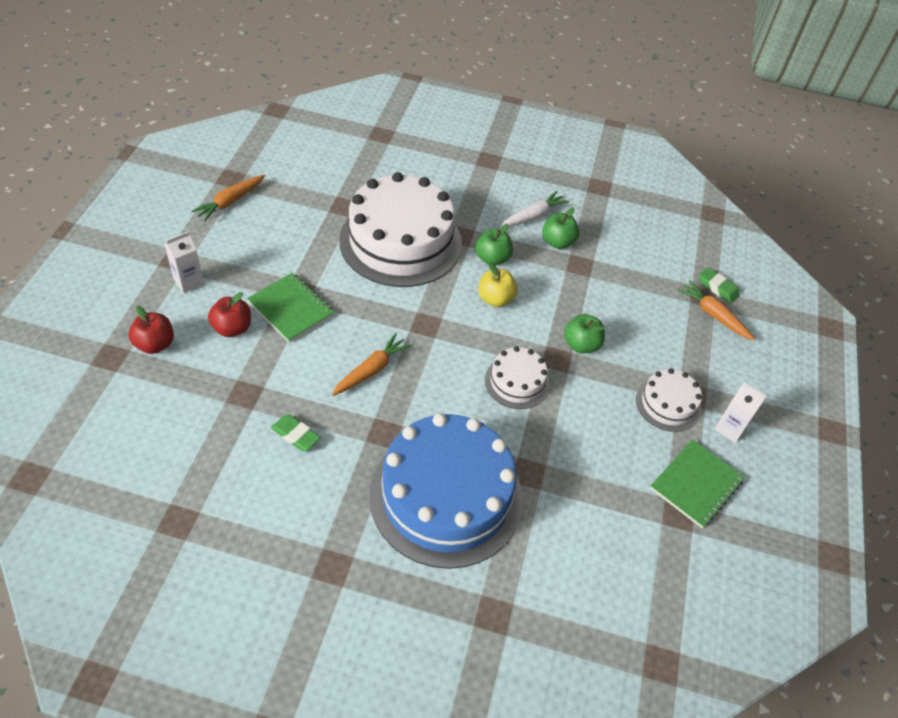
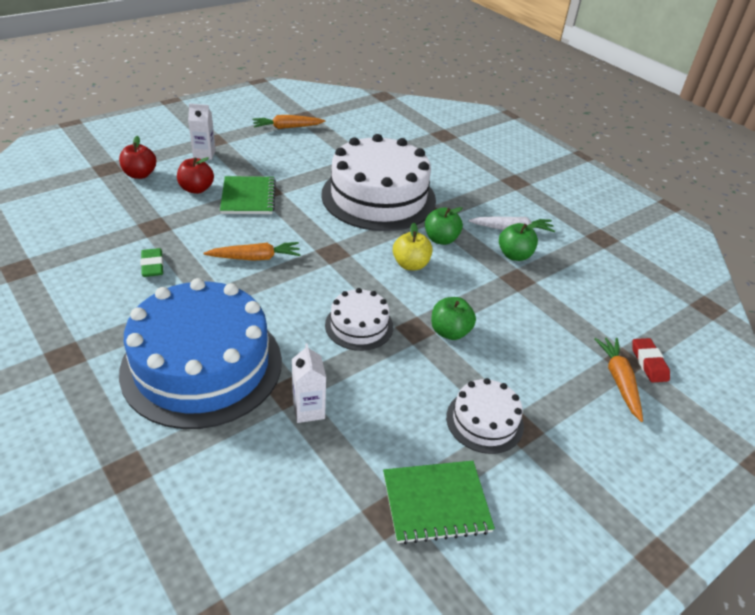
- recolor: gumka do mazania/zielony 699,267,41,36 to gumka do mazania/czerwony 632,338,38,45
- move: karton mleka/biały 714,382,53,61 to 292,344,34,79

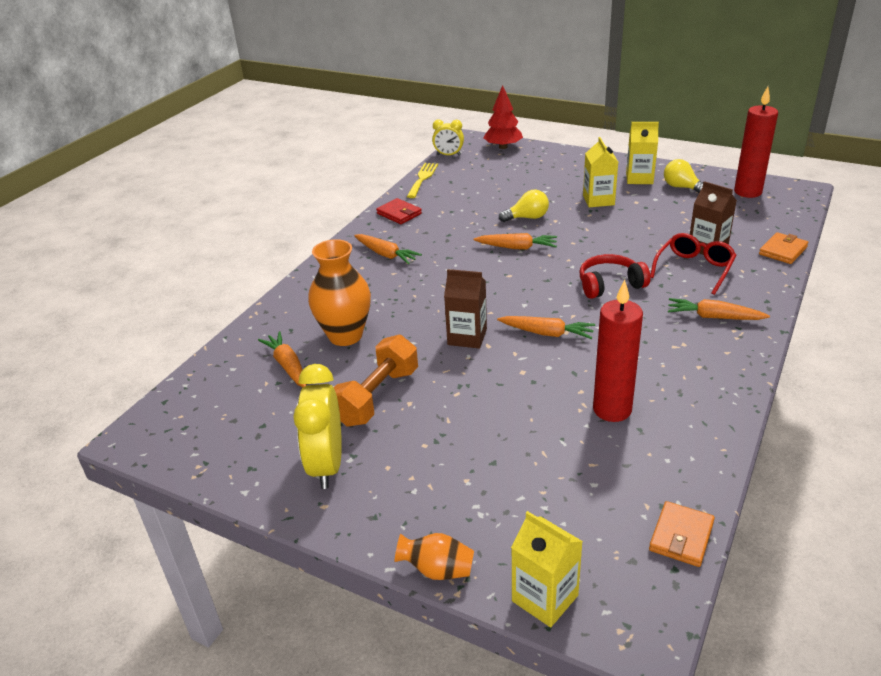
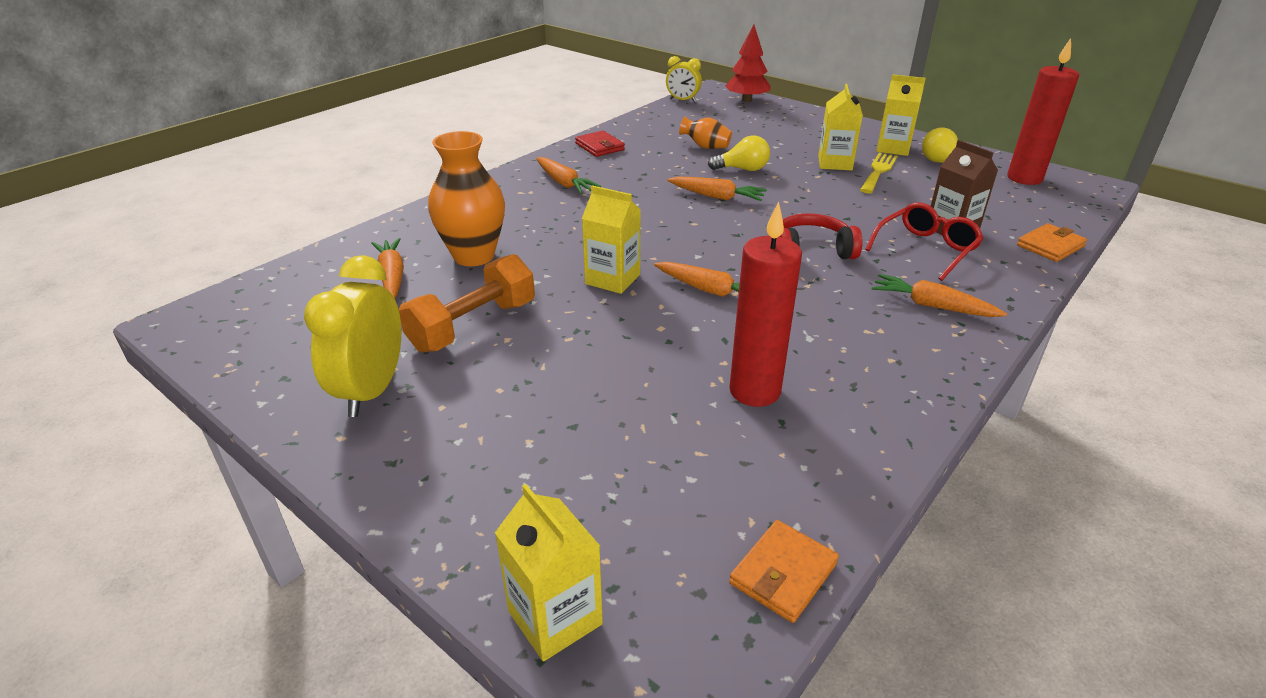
- move: wazon/pomarańczowy 395,533,79,47 to 679,116,53,33
- move: widelec/żółty 407,163,31,35 to 860,153,38,40
- recolor: karton mleka/brązowy 444,269,43,80 to karton mleka/żółty 582,185,59,109

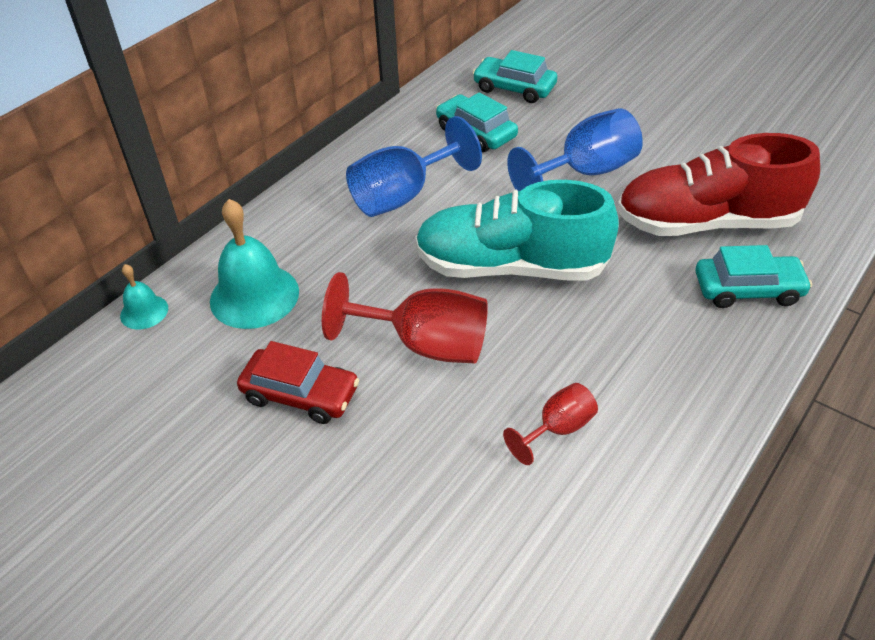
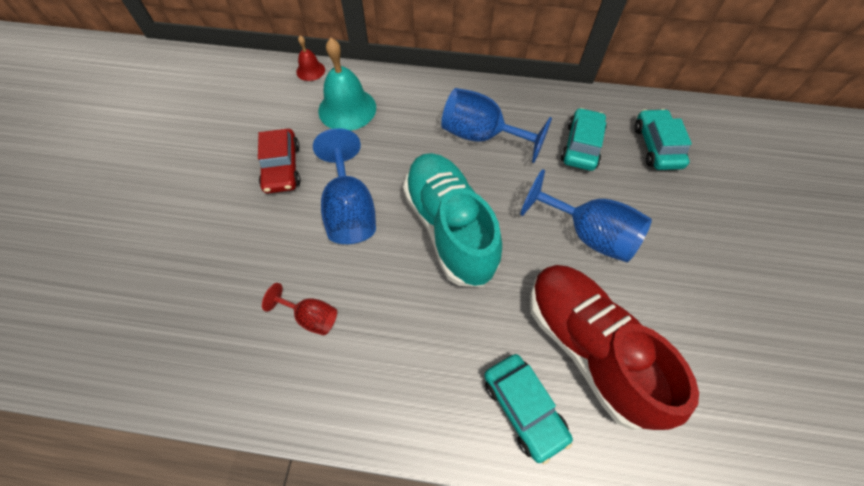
- recolor: dzwonek/turkusowy 120,264,48,66 to dzwonek/czerwony 296,35,29,46
- recolor: kielich/czerwony 322,272,166,91 to kielich/niebieski 313,128,63,116

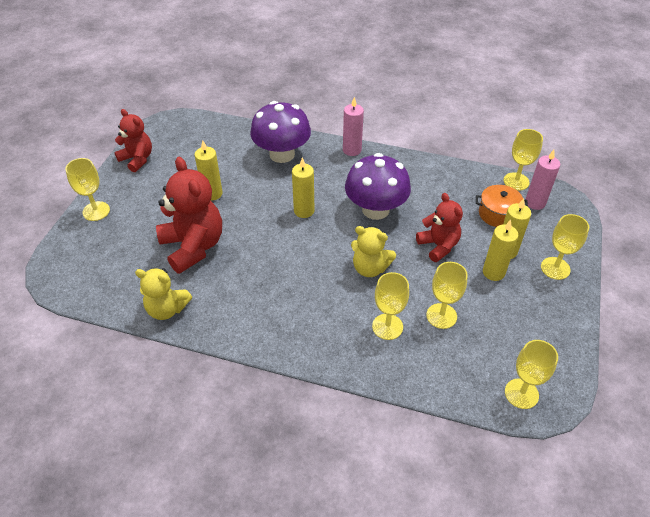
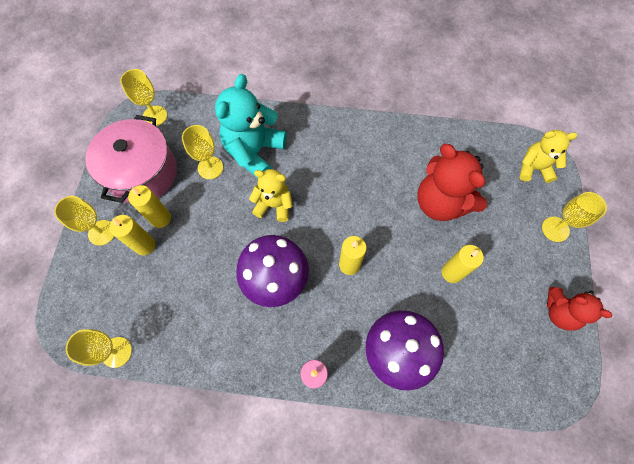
- move: miś/żółty 135,268,57,52 to 519,130,58,53
- replace: kielich/żółty 372,272,37,68 to miś/turkusowy 215,74,72,104
- delete: miś/czerwony 416,193,47,69
- delete: garnek/pomarańczowy 476,185,52,42
- delete: świeca/różowy 525,150,35,60
- insert: garnek/różowy 85,115,92,88

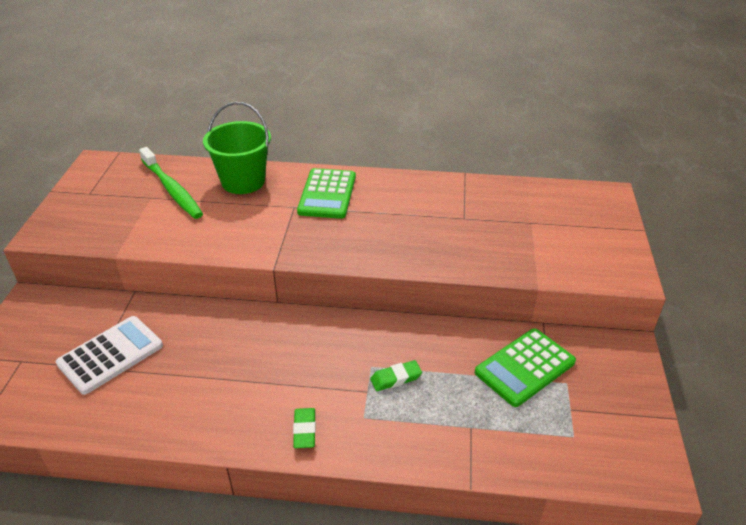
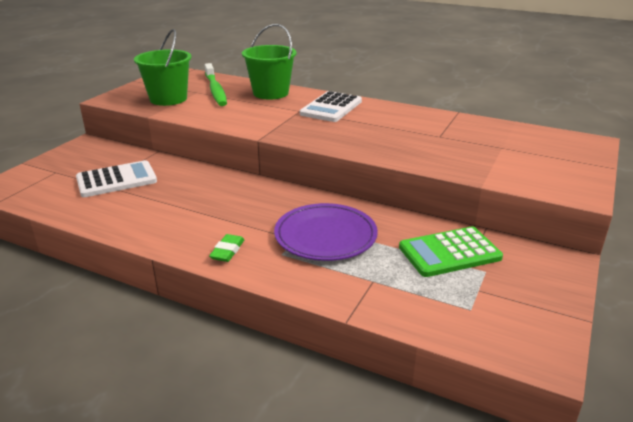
- recolor: kalkulator/zielony 297,168,59,51 to kalkulator/biały 300,91,62,31
- replace: gumka do mazania/zielony 370,360,52,31 to talerz/fioletowy 274,203,104,58
- insert: wiadro/zielony 134,29,58,77

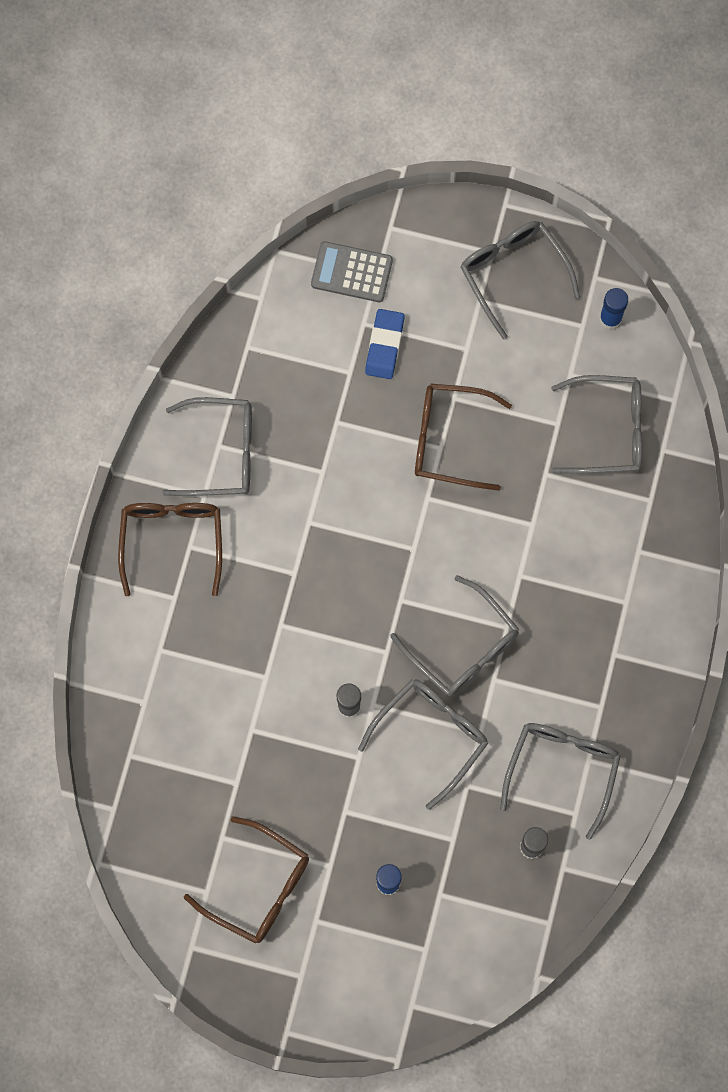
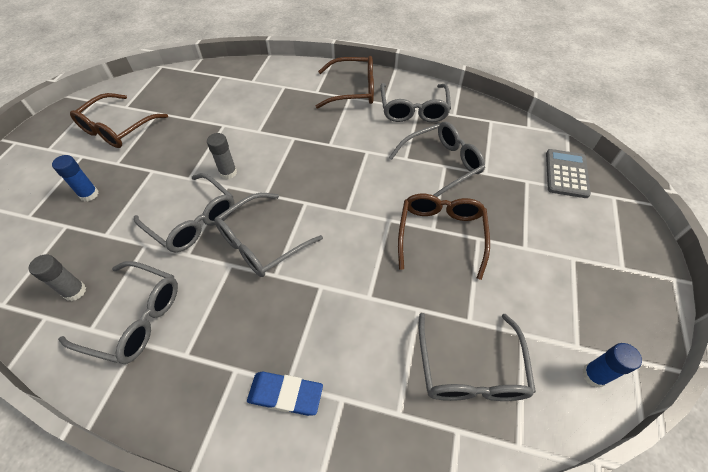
- move: gumka do mazania/niebieski 365,309,40,70 to 247,372,76,44
- move: okulary/szary 461,221,119,119 to 389,121,96,76

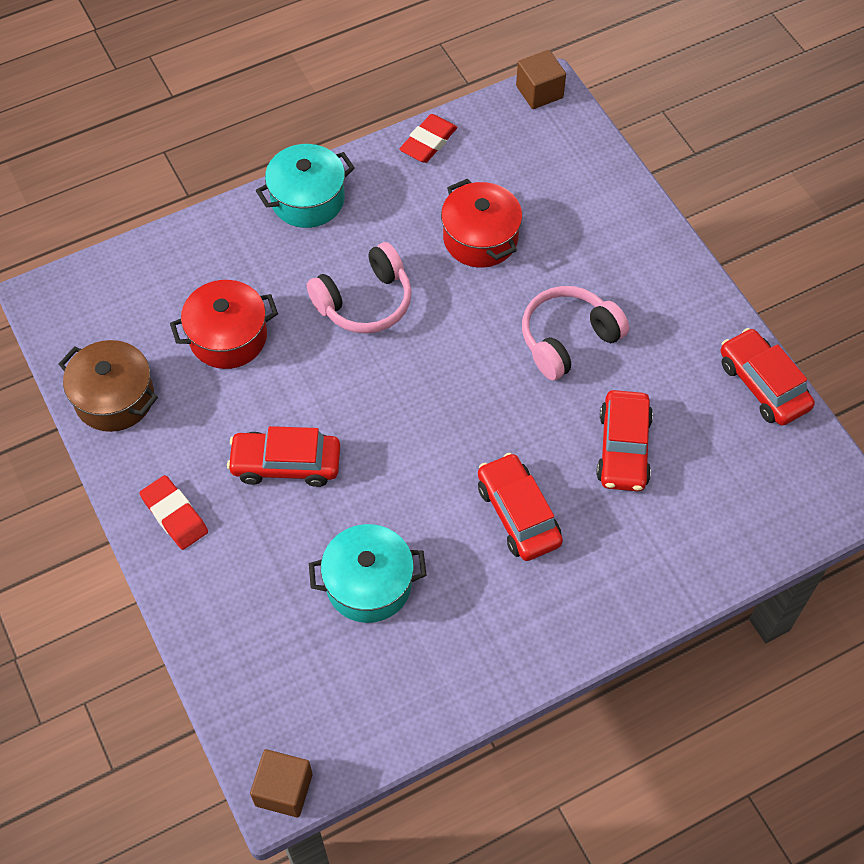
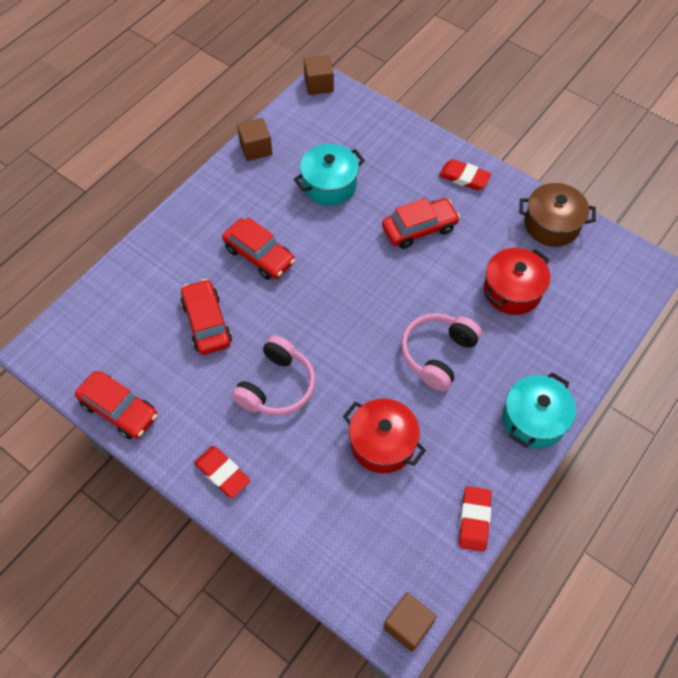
- insert: gumka do mazania/czerwony 194,446,56,52
- insert: sześcian/brązowy 237,118,35,43

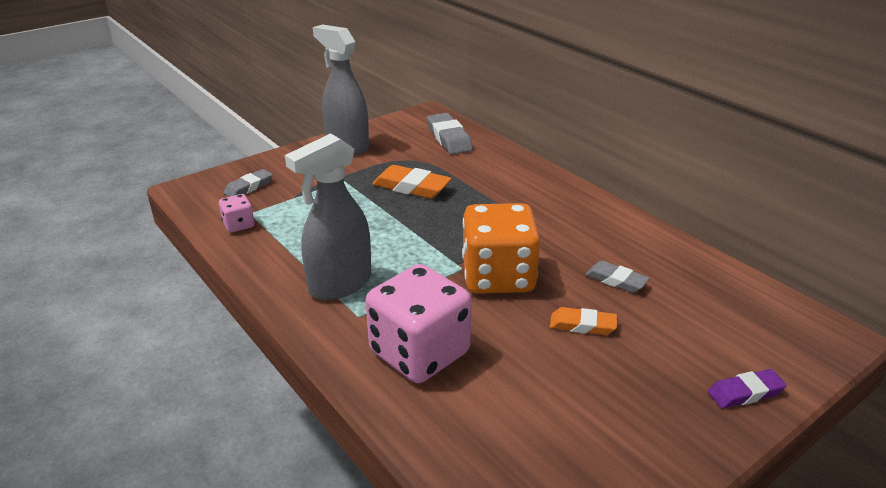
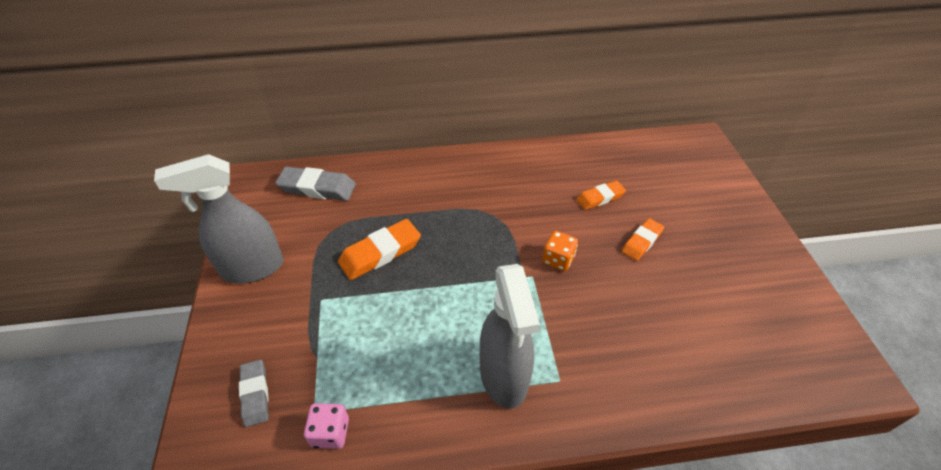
- delete: kostka do gry/różowy 366,264,106,119
- resize: kostka do gry/pomarańczowy 462,203,78,91 = 542,231,36,40 x0.45
- recolor: gumka do mazania/szary 585,261,65,32 to gumka do mazania/pomarańczowy 577,181,49,29
- delete: gumka do mazania/fioletowy 708,369,79,40

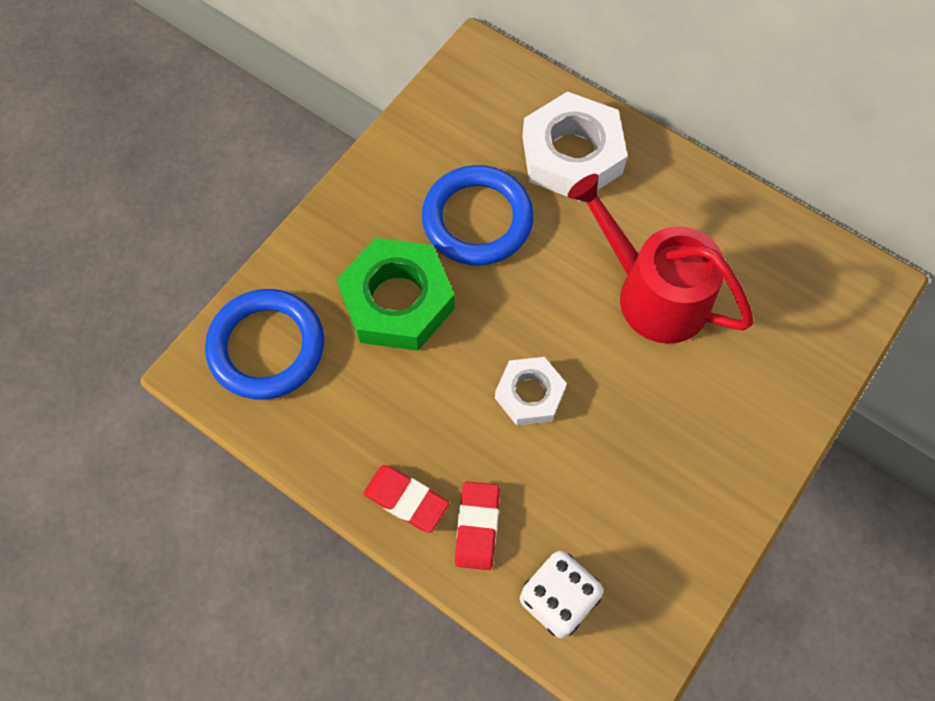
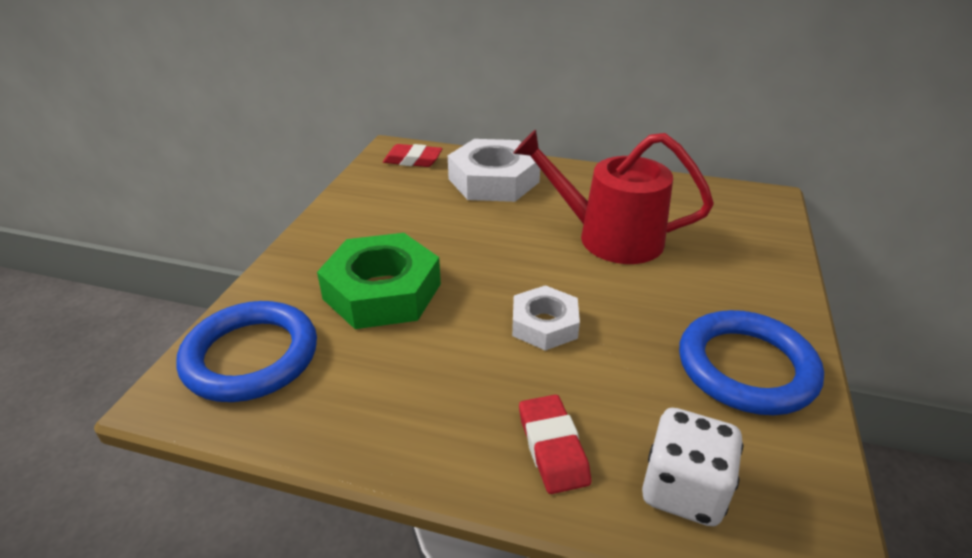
- move: gumka do mazania/czerwony 363,465,86,68 to 383,144,59,23
- move: pierścień/niebieski 422,165,112,100 to 679,310,145,105

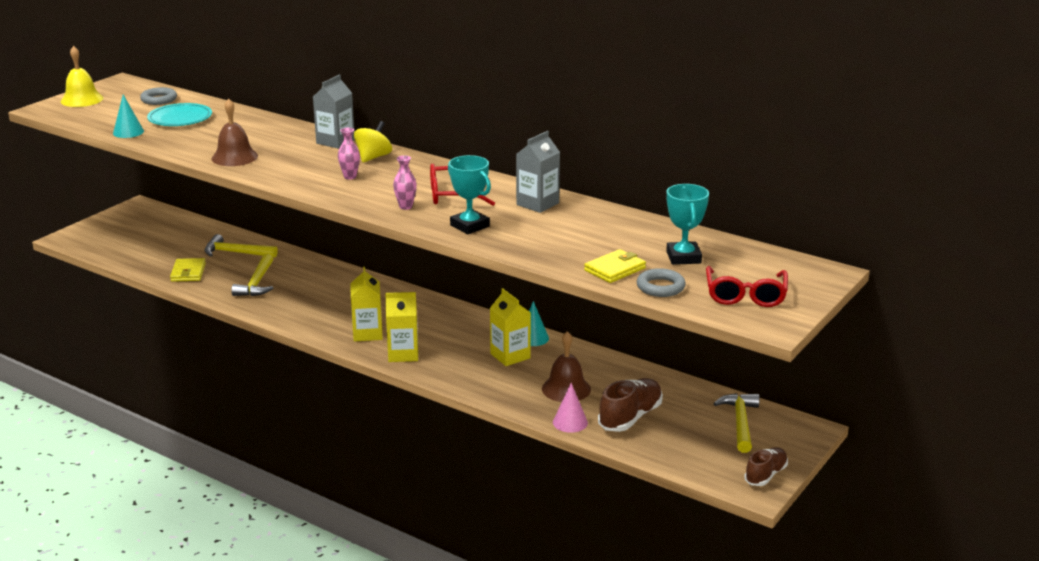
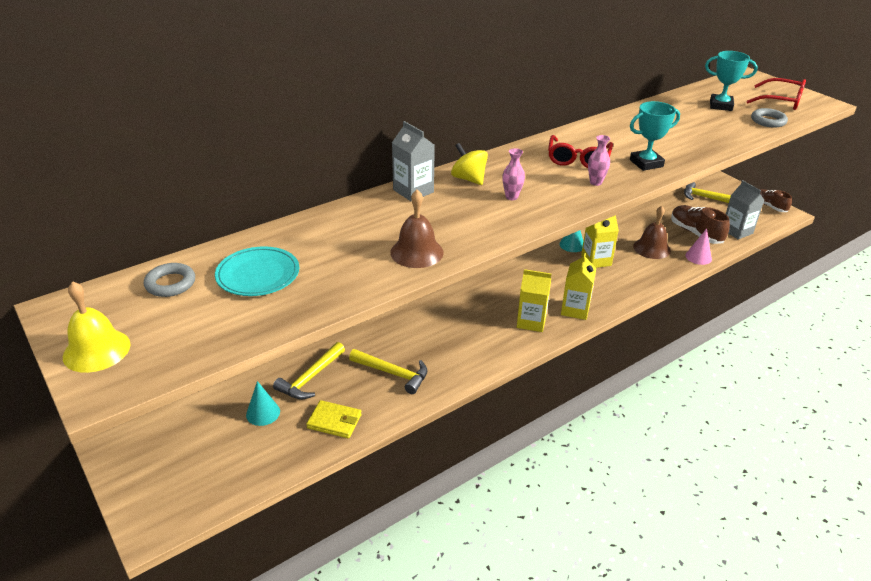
- move: stożek/turkusowy 113,95,31,43 to 246,381,34,45
- move: karton mleka/szary 516,131,44,82 to 726,180,38,59
- delete: portfel/żółty 584,249,62,34

